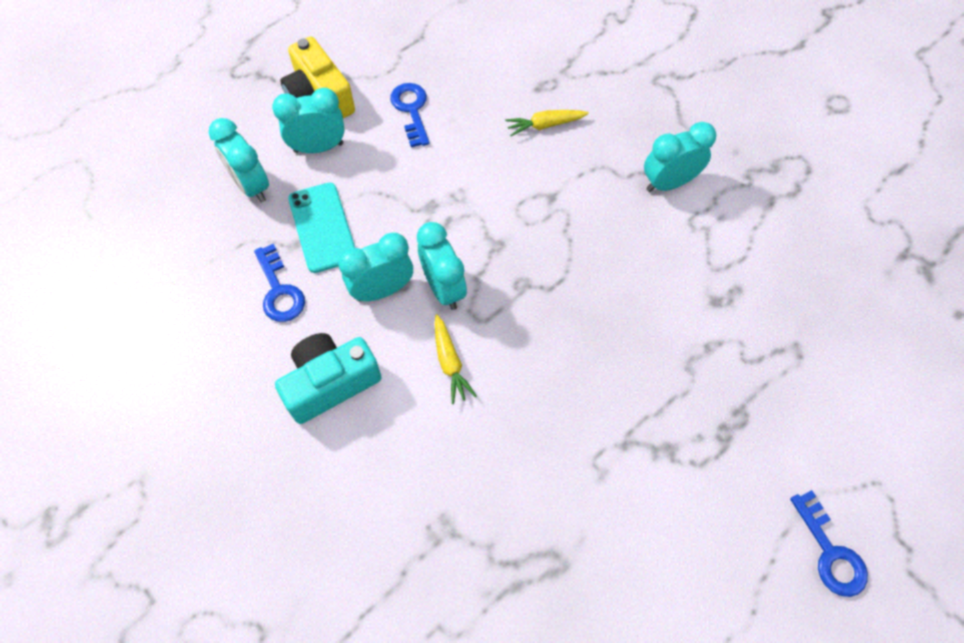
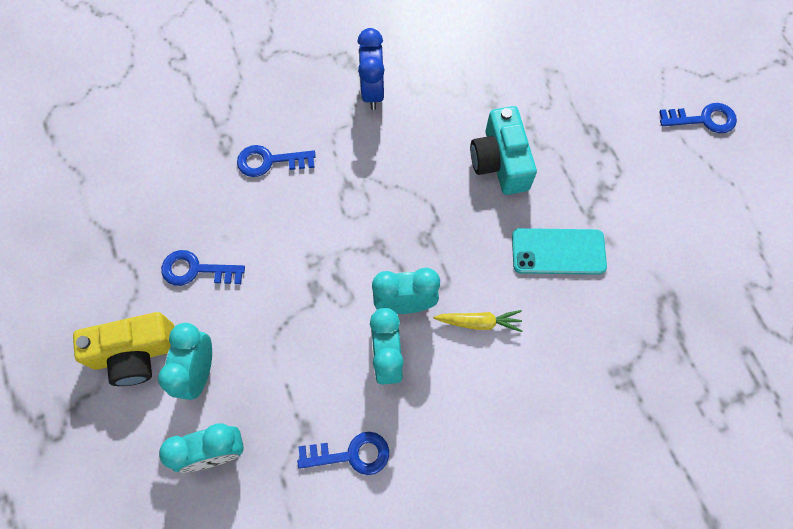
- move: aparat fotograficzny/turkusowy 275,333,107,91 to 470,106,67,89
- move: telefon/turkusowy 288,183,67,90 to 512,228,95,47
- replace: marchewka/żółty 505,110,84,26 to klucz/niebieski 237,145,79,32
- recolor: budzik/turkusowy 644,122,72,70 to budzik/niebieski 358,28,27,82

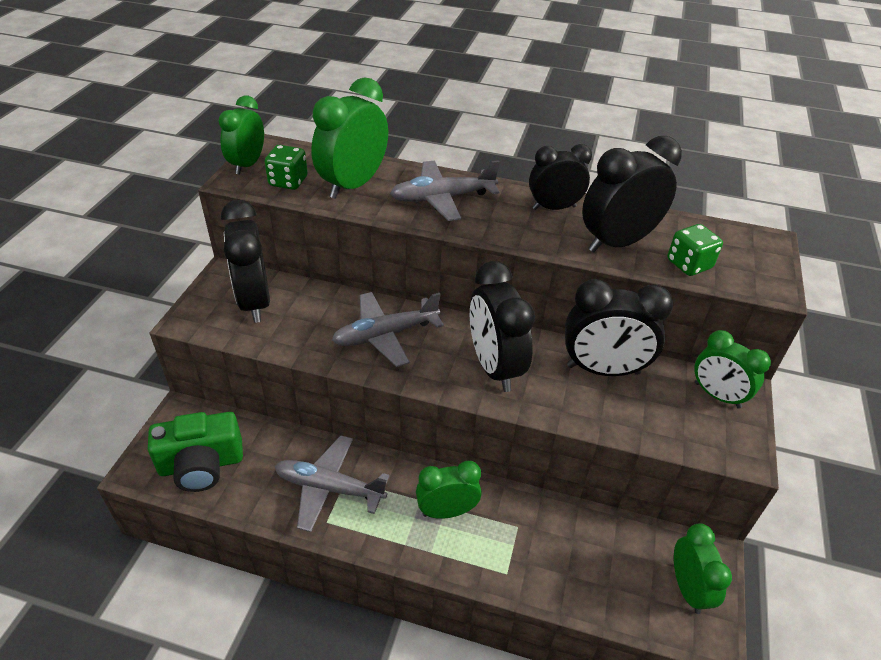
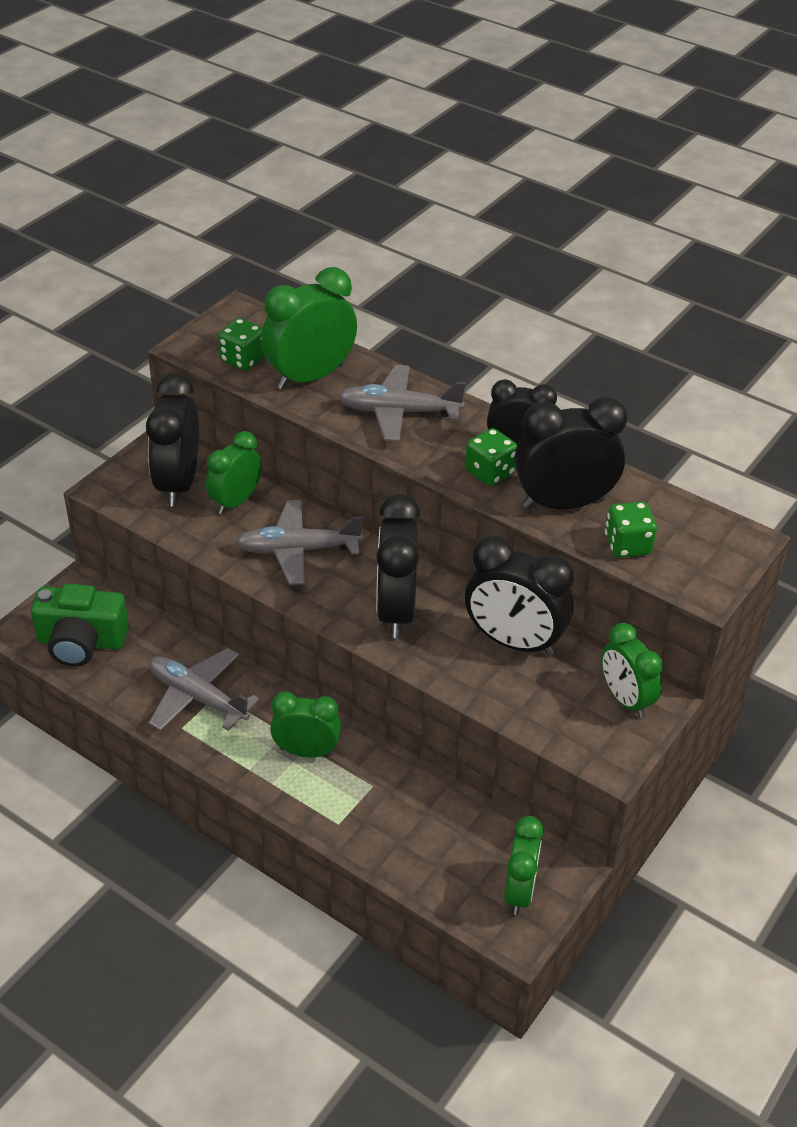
- move: budzik/zielony 219,96,45,79 to 206,431,56,84
- insert: kostka do gry/zielony 465,428,52,58

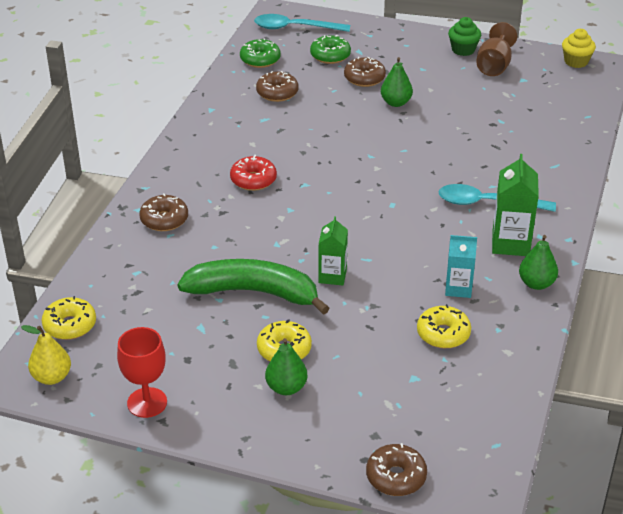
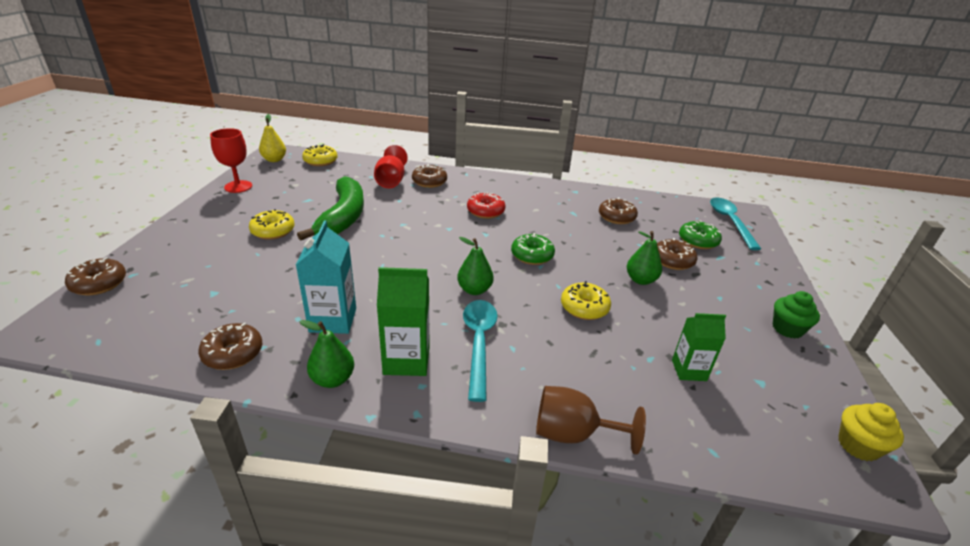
- move: donut/zielony 240,38,41,30 to 511,233,44,32
- move: gruszka/zielony 265,338,43,57 to 457,237,37,58
- move: karton mleka/zielony 318,216,30,70 to 672,313,54,68
- move: donut/żółty 417,304,54,44 to 561,281,50,39
- resize: karton mleka/turkusowy 445,235,32,63 = 296,221,60,113 x1.50
- move: kielich/brązowy 476,22,41,54 to 536,386,110,69
- insert: donut/brązowy 198,323,64,47
- insert: kielich/czerwony 374,145,34,43

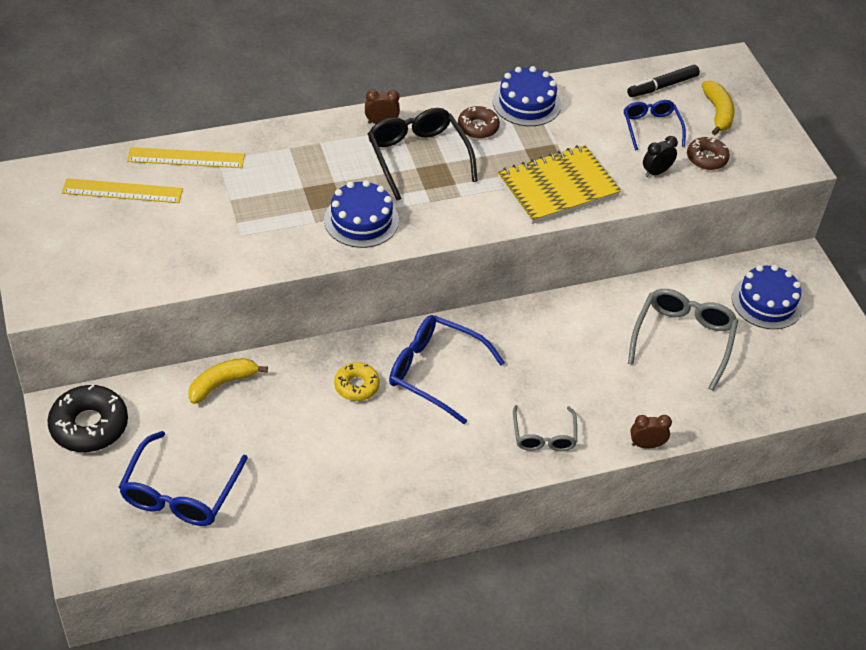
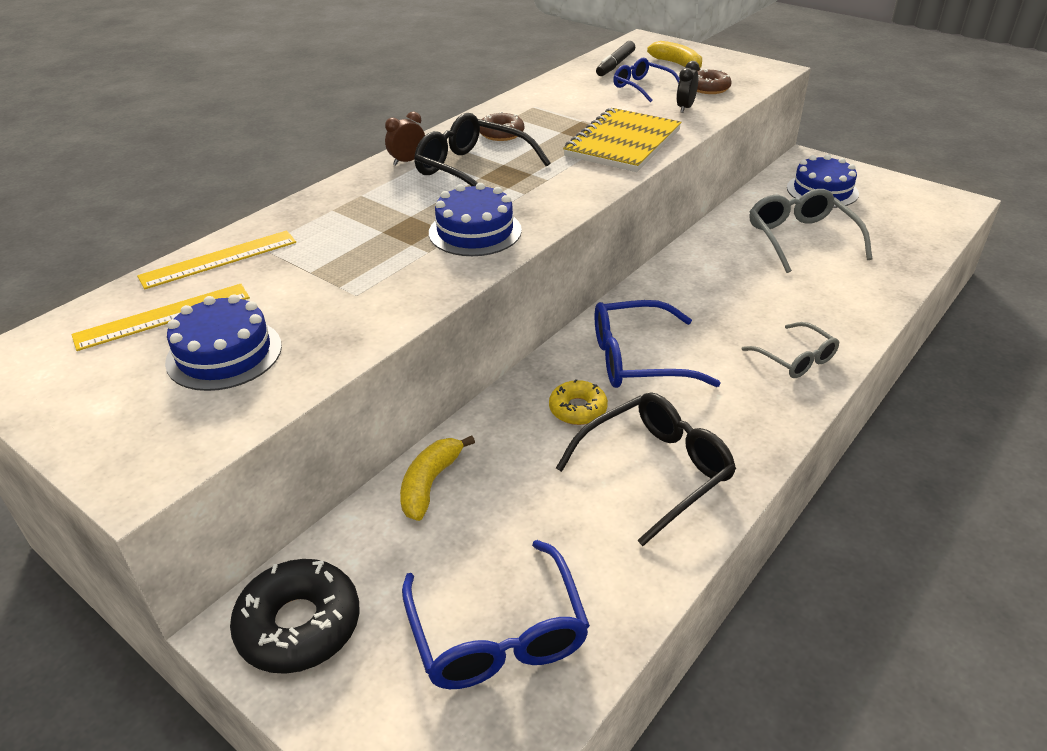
- move: tort/niebieski 493,66,68,60 to 165,294,117,97
- delete: budzik/brązowy 630,415,42,33
- insert: okulary/czarny 556,392,180,154

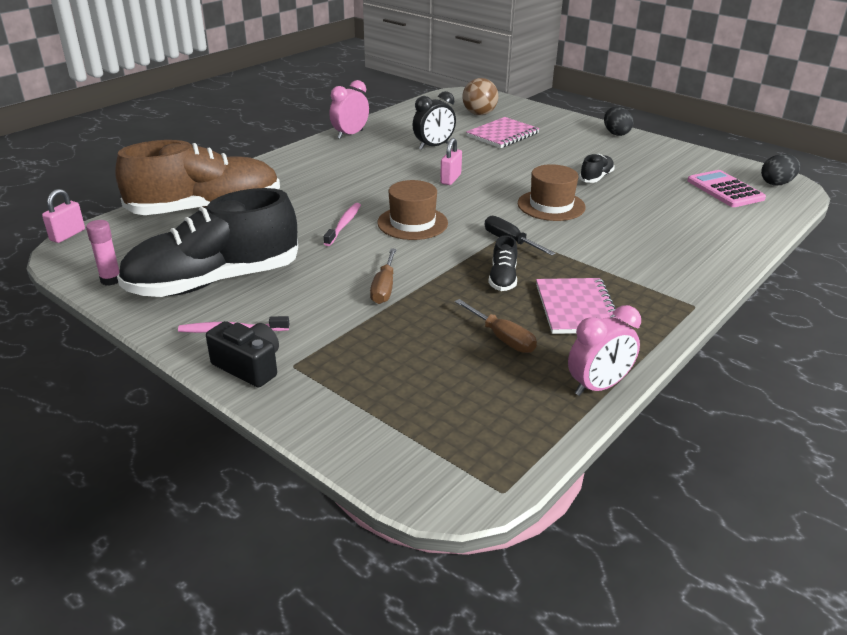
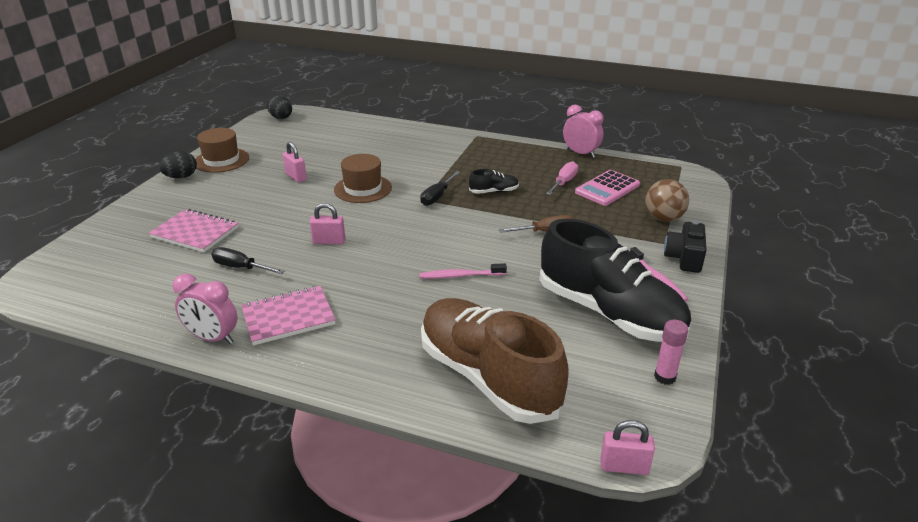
- move: kapelusz/brązowy 377,180,71,60 to 195,128,54,45
- replace: budzik/czarny 413,91,43,59 to śrubokręt/czarny 211,247,74,27
- recolor: śrubokręt/brązowy 455,299,82,54 to śrubokręt/różowy 546,161,32,34
- move: piłka/brązowy 462,78,36,37 to 645,179,44,43
- move: zeszyt/różowy 536,278,83,56 to 241,286,95,59
- replace: but/czarny 579,154,36,29 to kłódka/różowy 283,142,24,40
- move: kalkulator/różowy 687,170,79,37 to 575,170,65,36

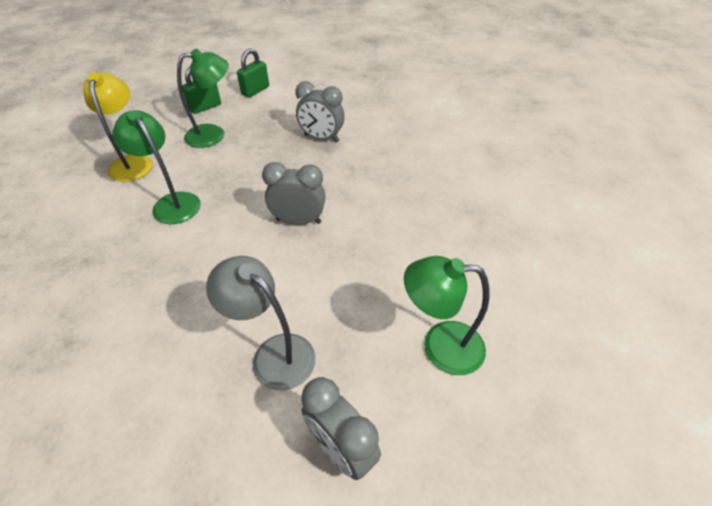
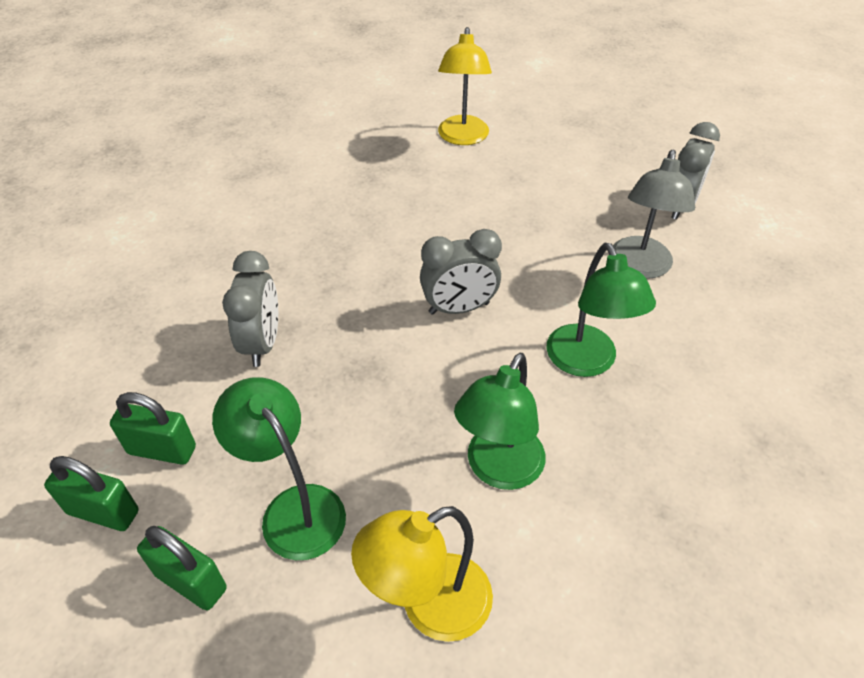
- rotate: budzik/szary 262,162,64,63 = 420,229,82,86 90 degrees counterclockwise
- move: lampka/zielony 404,256,86,119 to 546,243,110,134
- insert: kłódka/zielony 110,392,86,73
- insert: lampka/żółty 438,27,54,118

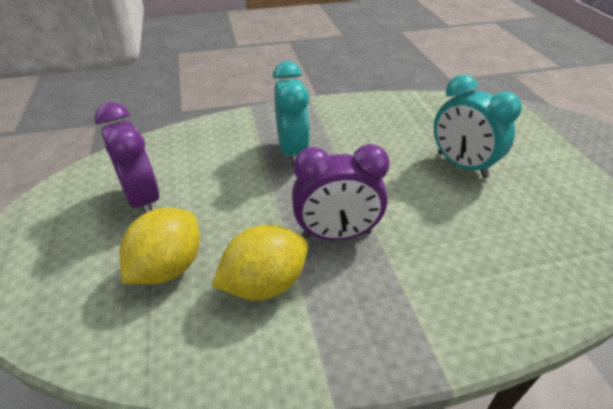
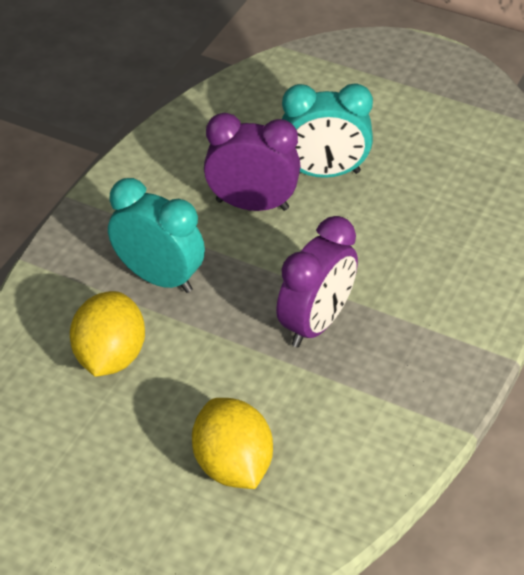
- move: budzik/fioletowy 95,102,64,111 to 204,113,97,98
- move: cytryna/żółty 212,225,96,75 to 70,291,75,86

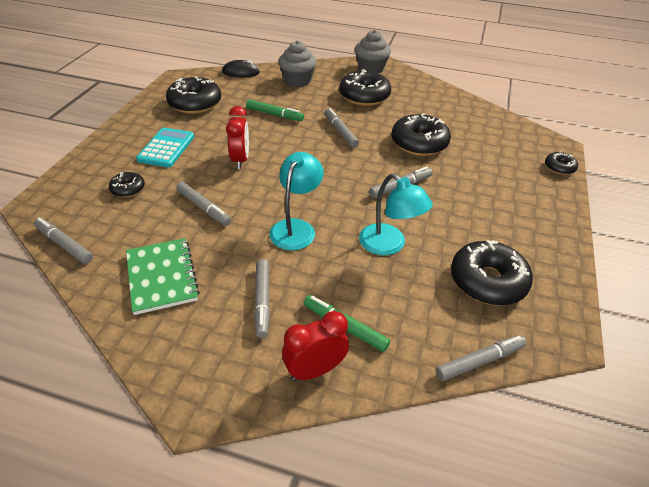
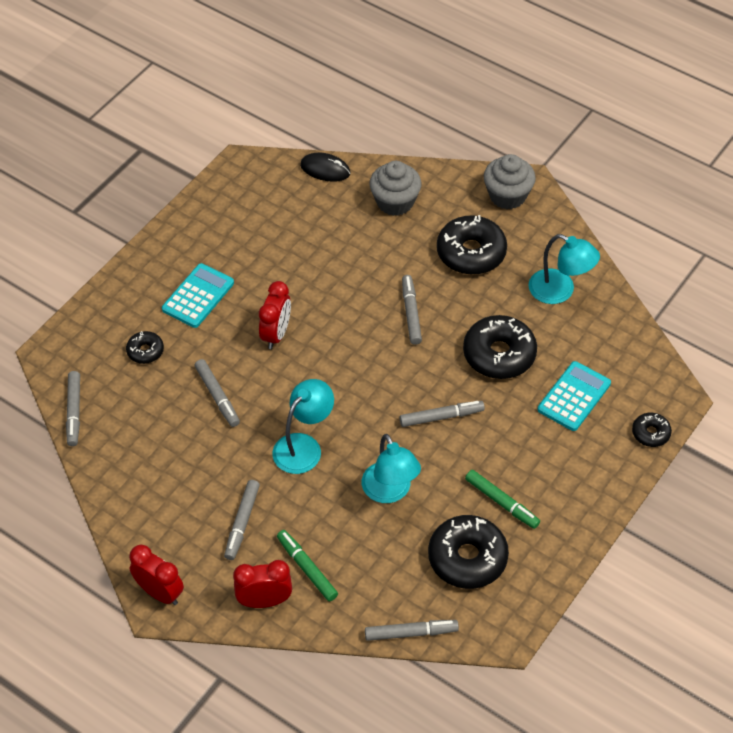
- rotate: flamaster/szary 34,218,59,46 = 66,371,14,75 150 degrees counterclockwise
- delete: zeszyt/zielony 126,238,74,77
- delete: donut/czarny 166,76,55,38
- move: flamaster/zielony 246,99,58,22 to 465,470,75,59
- insert: budzik/czerwony 129,545,55,60
- insert: lampka/turkusowy 528,234,72,70
- insert: kalkulator/turkusowy 538,361,73,70

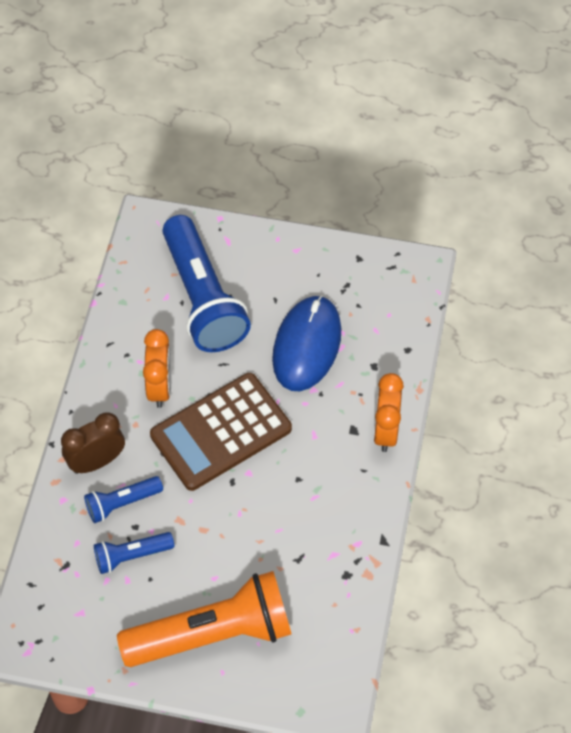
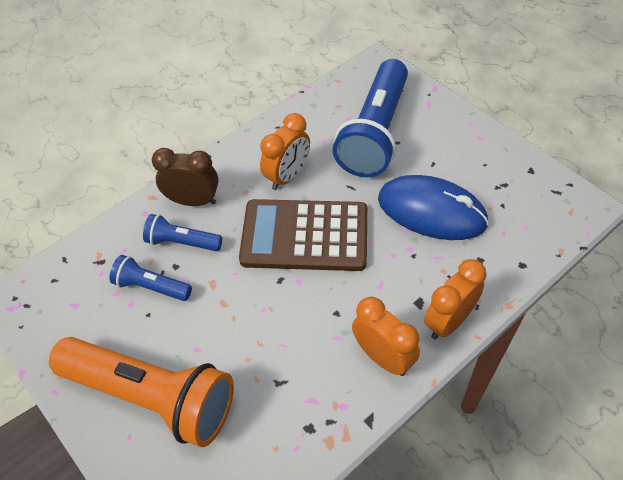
- rotate: myszka/niebieski 272,295,69,96 = 378,175,111,65 60 degrees clockwise
- insert: budzik/pomarańczowy 352,297,68,79

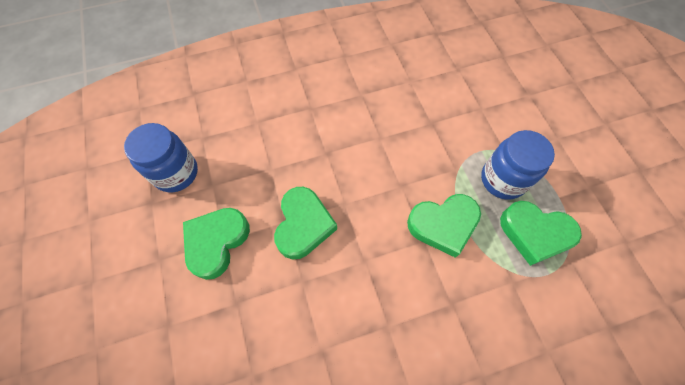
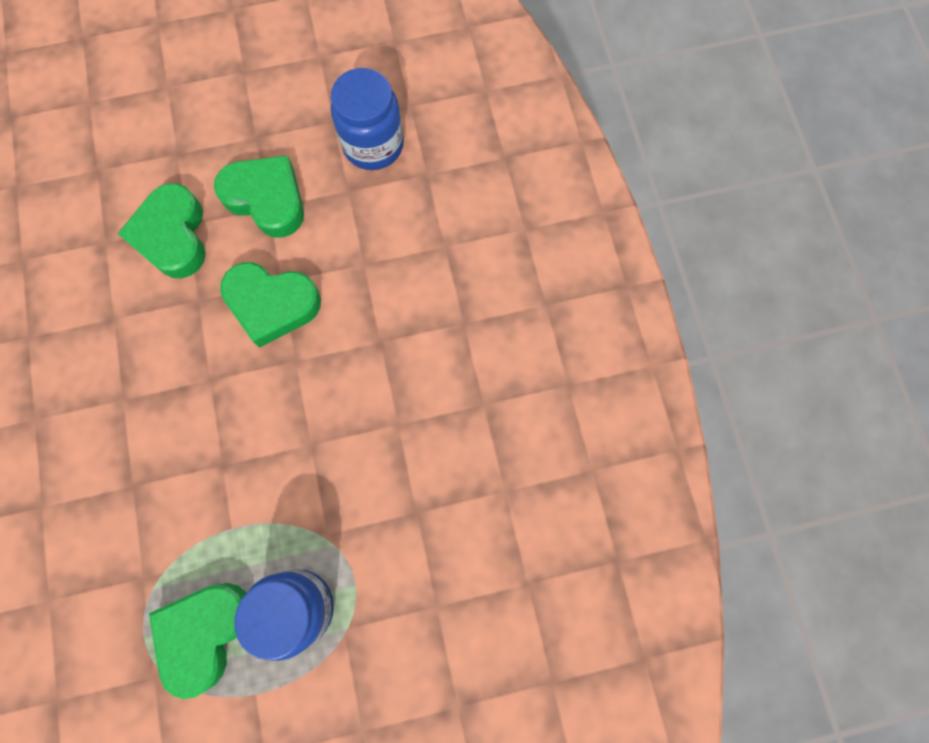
- move: serce/zielony 407,194,74,64 to 118,183,88,95

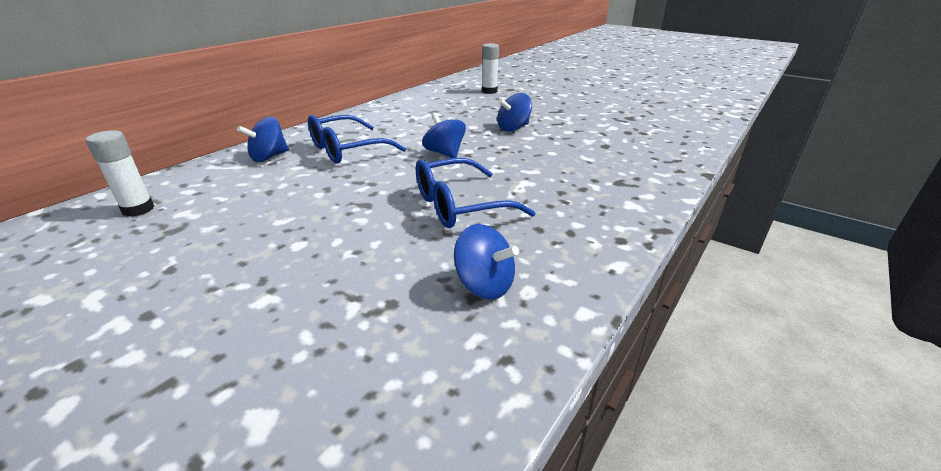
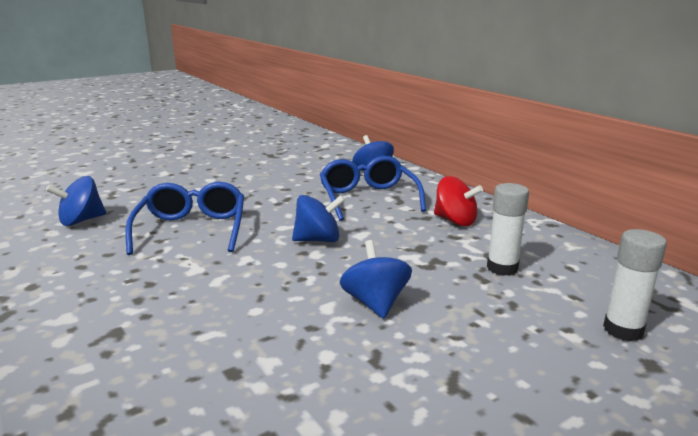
- move: klej w sztyfcie/biały 86,130,68,87 to 487,183,42,93
- insert: bączek/czerwony 434,176,49,50

